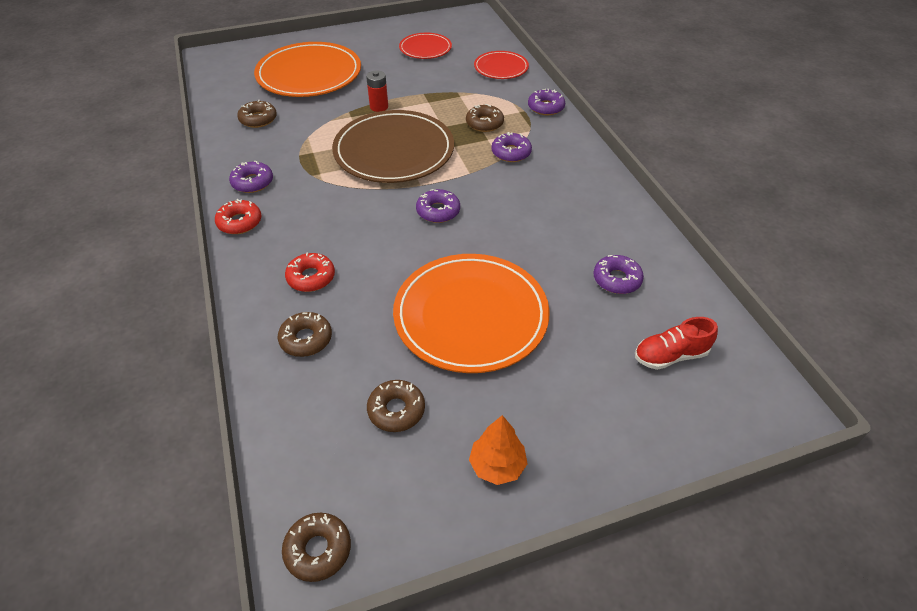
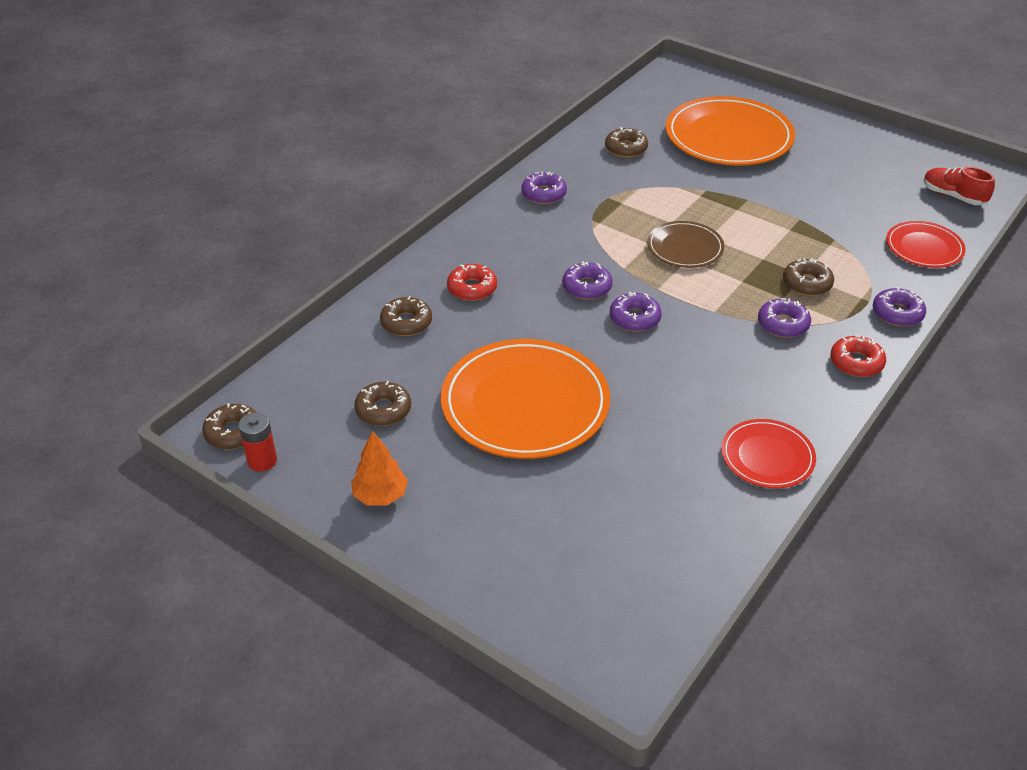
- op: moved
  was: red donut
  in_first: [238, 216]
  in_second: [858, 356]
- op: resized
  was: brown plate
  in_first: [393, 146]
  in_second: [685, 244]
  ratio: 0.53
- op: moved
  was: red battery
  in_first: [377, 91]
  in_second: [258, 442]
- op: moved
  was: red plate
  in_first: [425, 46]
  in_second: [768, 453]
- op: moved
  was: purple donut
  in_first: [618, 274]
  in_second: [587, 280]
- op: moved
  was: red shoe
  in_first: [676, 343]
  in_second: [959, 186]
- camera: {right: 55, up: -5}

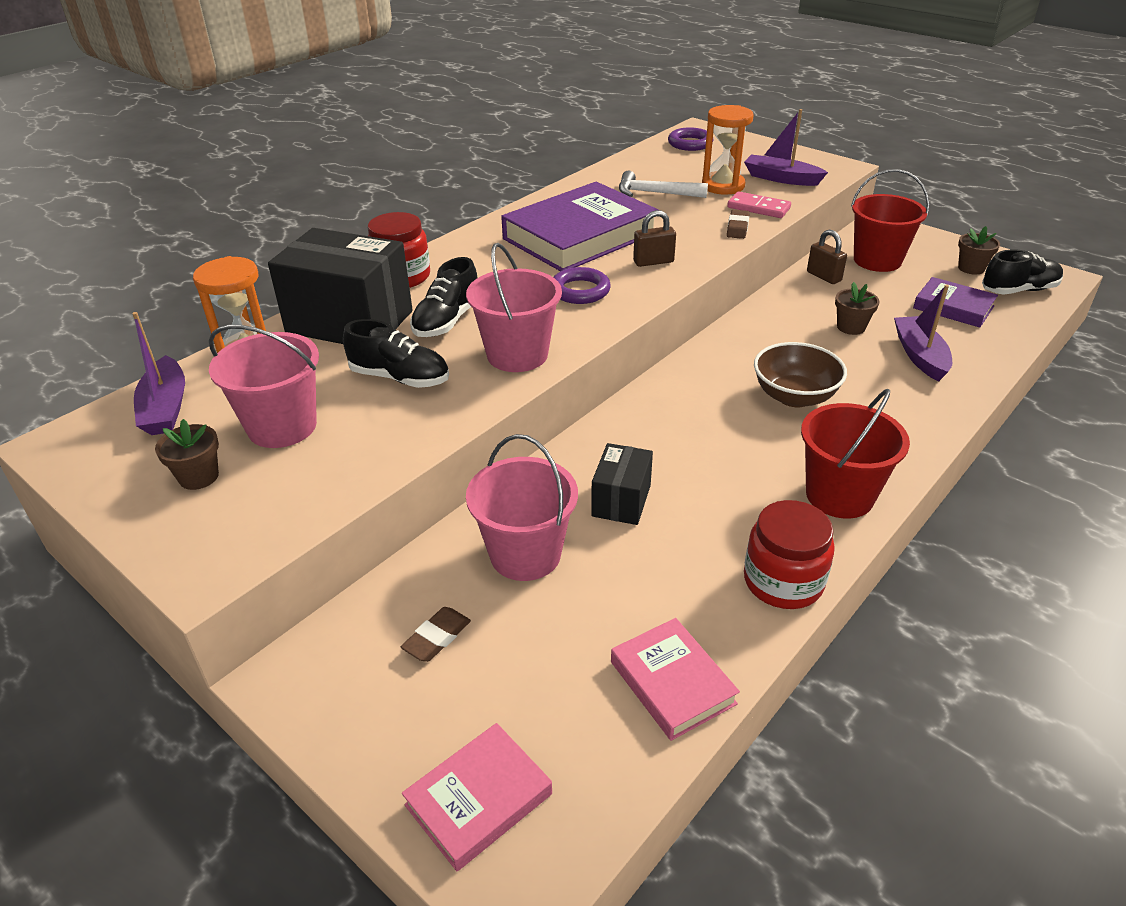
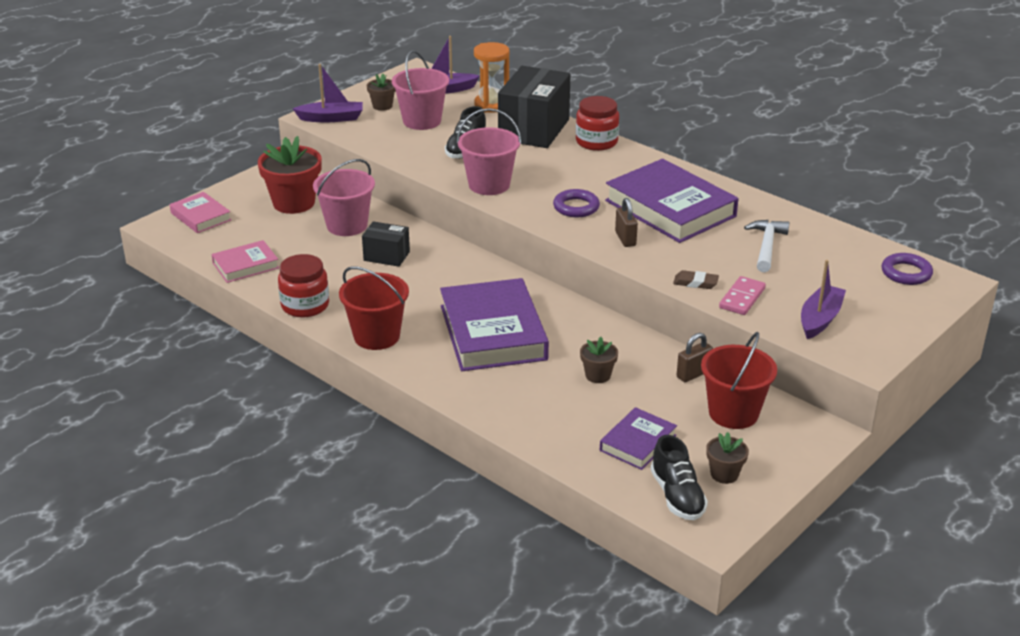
- op: replaced
  was: brown eraser
  now: red flower pot
  in_first: [436, 634]
  in_second: [290, 175]
- op: removed
  was: black shoe
  in_first: [444, 297]
- op: removed
  was: orange hourglass
  in_first: [728, 150]
- op: replaced
  was: brown bowl
  now: purple book
  in_first: [800, 374]
  in_second: [494, 324]
- op: moved
  was: purple boat
  in_first: [923, 333]
  in_second: [328, 93]
- camera: {right: 90, up: -5}

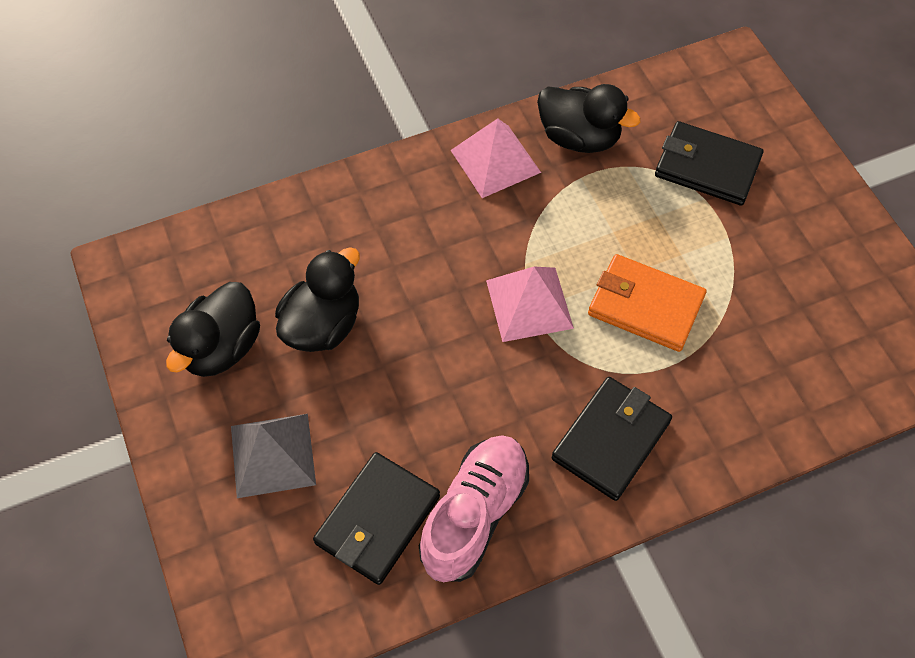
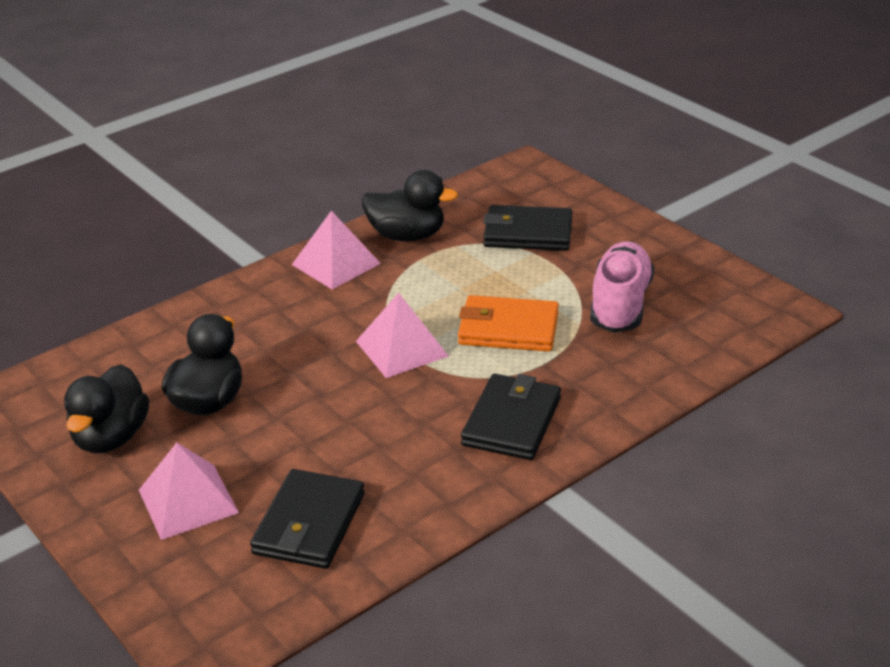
- op: recoloured
  was: grey pyramid
  now: pink pyramid
  in_first: [273, 456]
  in_second: [189, 491]
- op: moved
  was: pink shoe
  in_first: [474, 508]
  in_second: [622, 287]
- camera: {right: -15, up: -25}

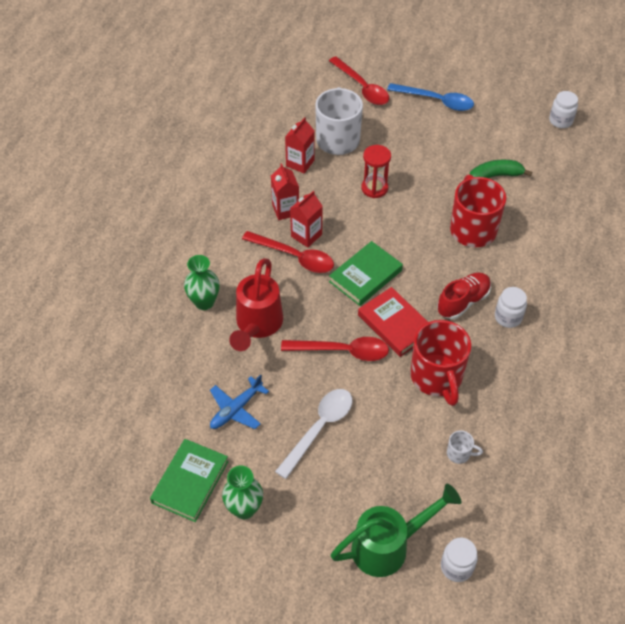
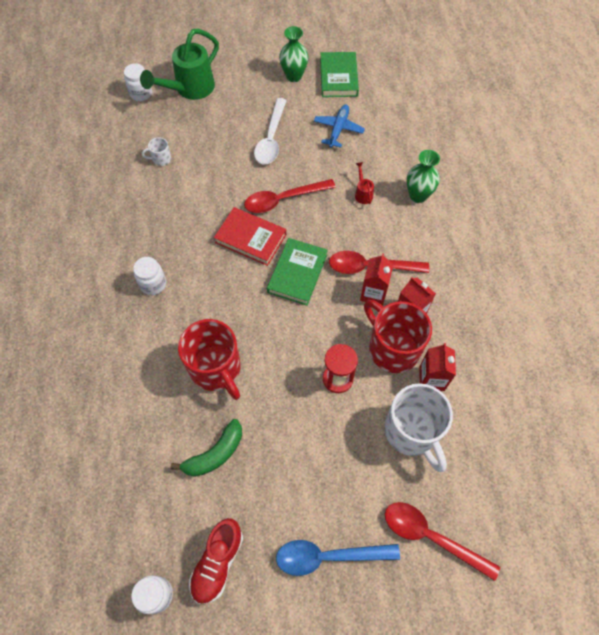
- op: resized
  was: red watering can
  in_first: [256, 304]
  in_second: [364, 183]
  ratio: 0.43
- op: moved
  was: red mug
  in_first: [440, 363]
  in_second: [398, 336]
- op: moved
  was: red shoe
  in_first: [464, 295]
  in_second: [216, 561]
- camera: {right: 155, up: 10}

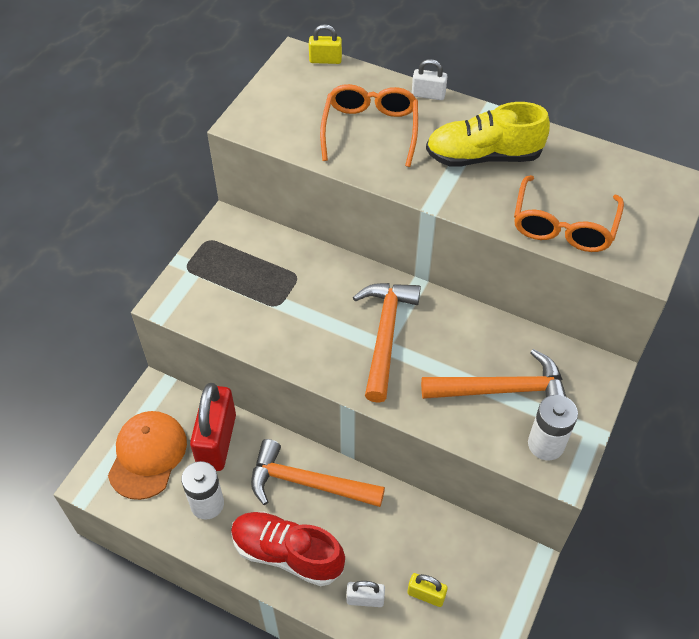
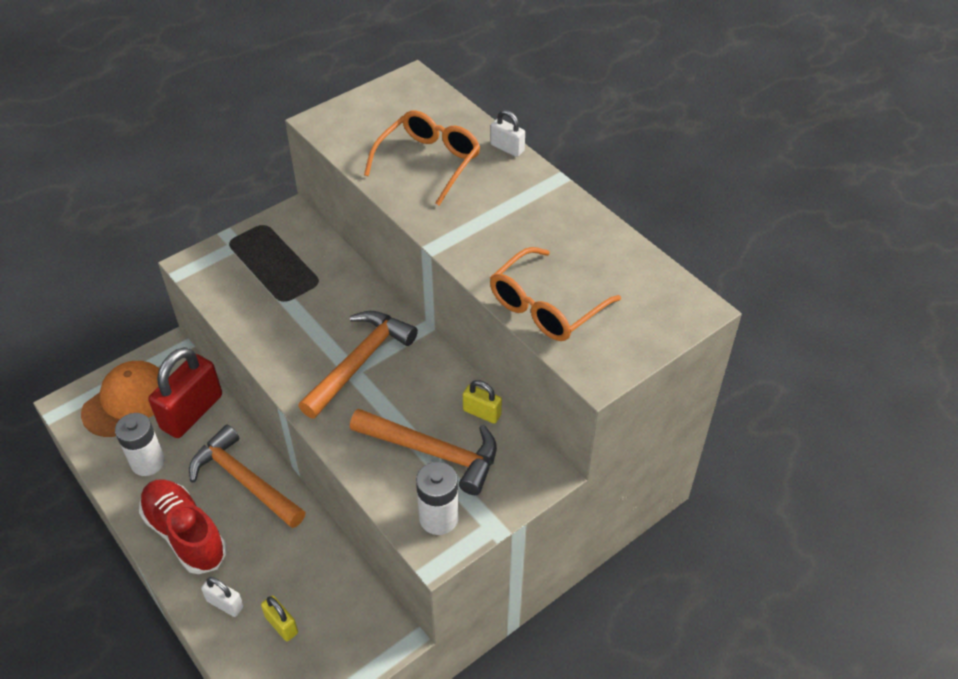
- op: moved
  was: yellow padlock
  in_first: [325, 44]
  in_second: [482, 402]
- op: removed
  was: yellow shoe
  in_first: [488, 134]
- camera: {right: 25, up: -5}

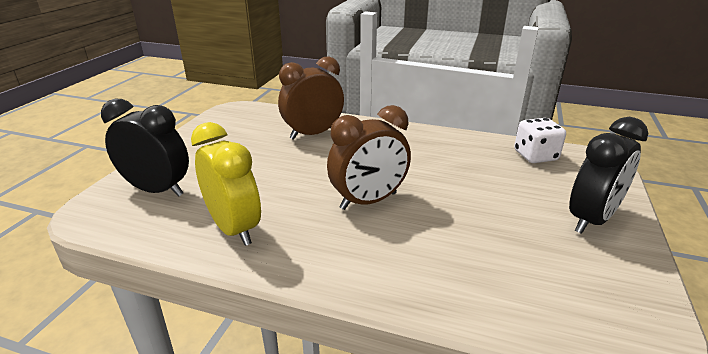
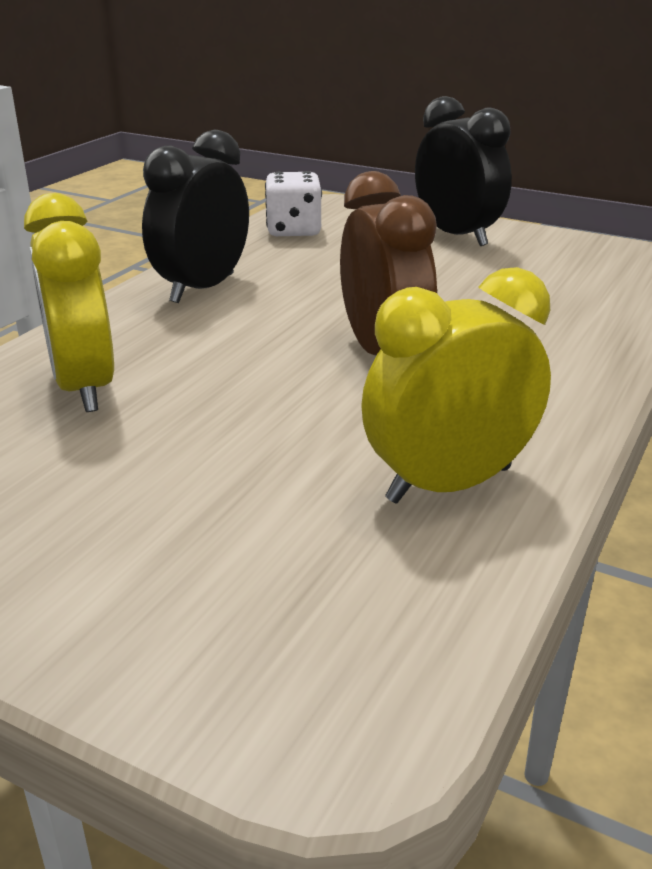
- op: moved
  was: black clock
  in_first: [145, 148]
  in_second: [195, 216]
- op: recoloured
  was: brown clock
  now: yellow clock
  in_first: [311, 98]
  in_second: [69, 302]
- camera: {right: -80, up: 0}

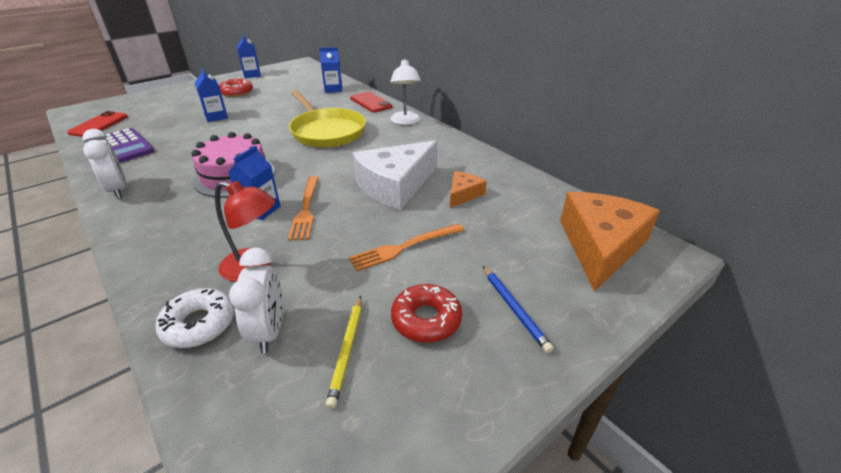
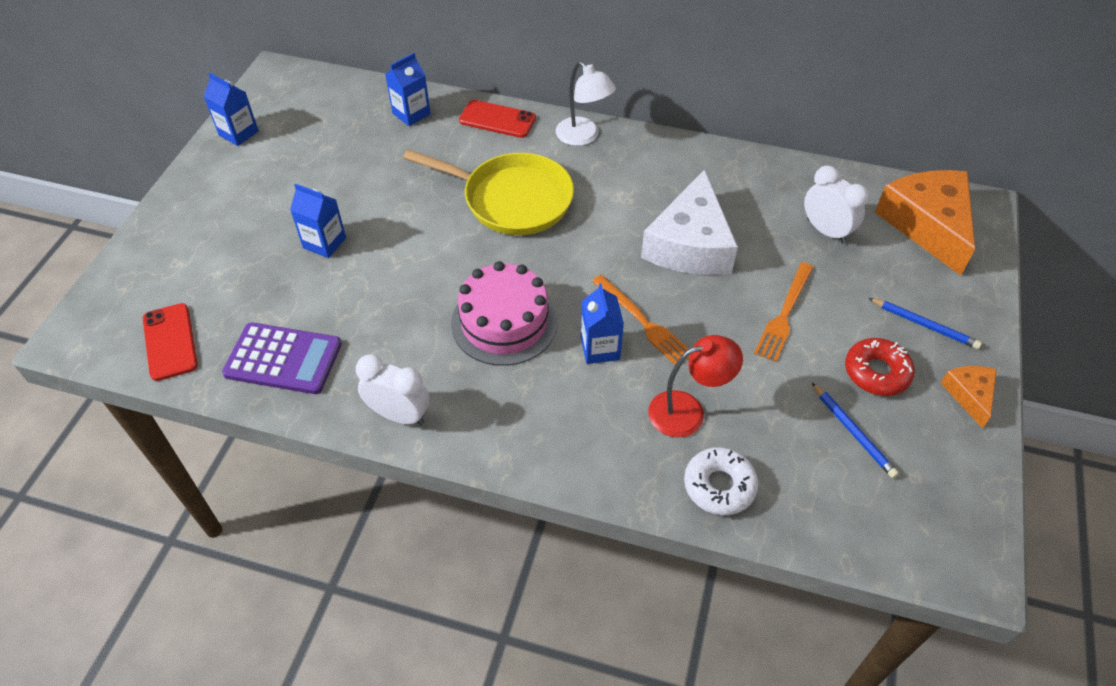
- op: removed
  was: red donut
  in_first: [236, 87]
- op: moved
  was: white clock
  in_first: [256, 300]
  in_second: [836, 204]
- op: recoloured
  was: yellow pencil
  now: blue pencil
  in_first: [344, 352]
  in_second: [855, 430]
- op: moved
  was: orange cheese
  in_first: [468, 189]
  in_second: [969, 397]
- camera: {right: -35, up: 15}

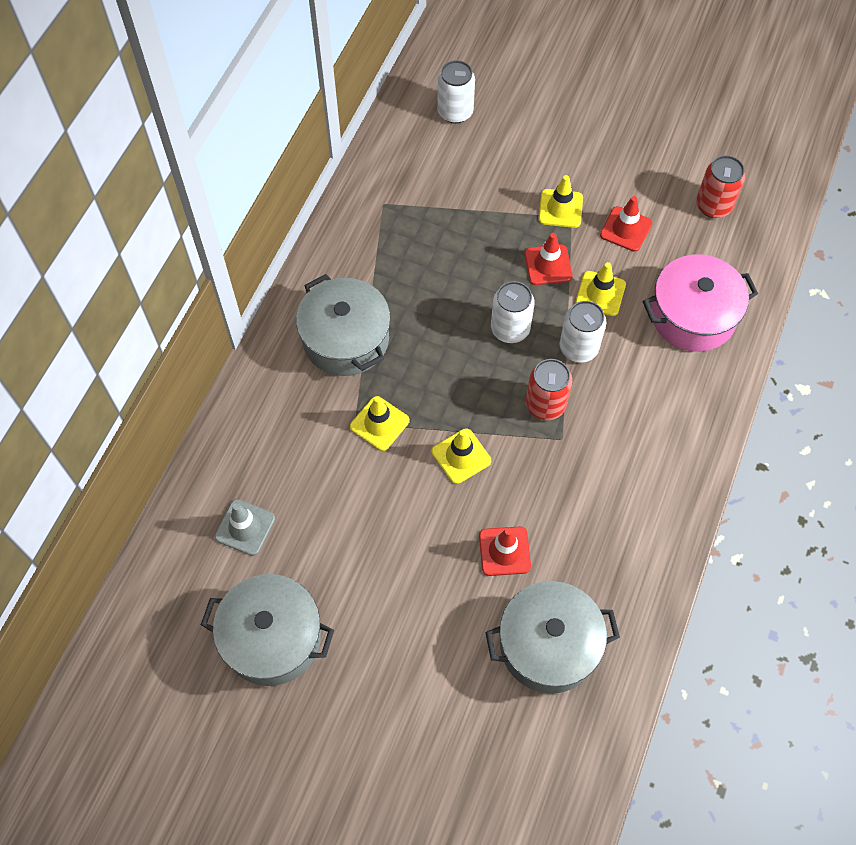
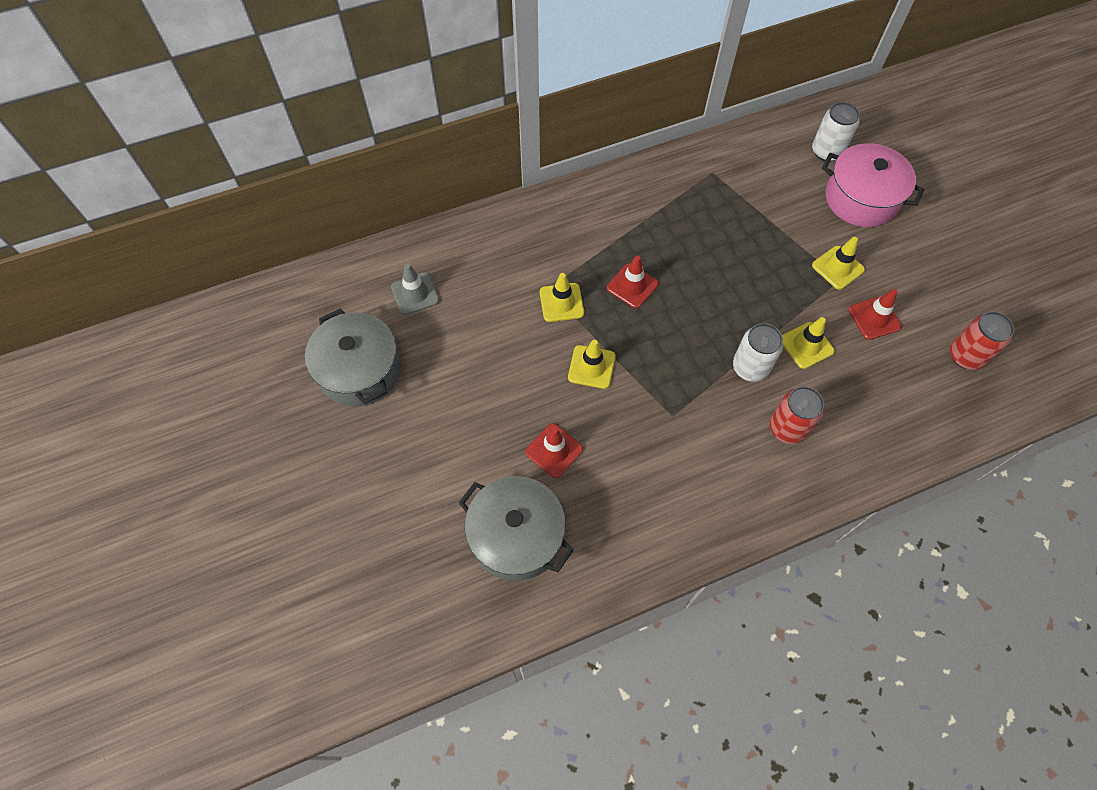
- op: removed
  was: grey pot
  in_first: [343, 325]
- op: removed
  was: white can
  in_first: [513, 312]
- op: moved
  was: red traffic cone
  in_first: [548, 259]
  in_second: [633, 281]
- op: moved
  was: red can
  in_first: [549, 389]
  in_second: [797, 415]
- op: moved
  was: pink pot
  in_first: [700, 303]
  in_second: [873, 185]
- camera: {right: 45, up: 0}

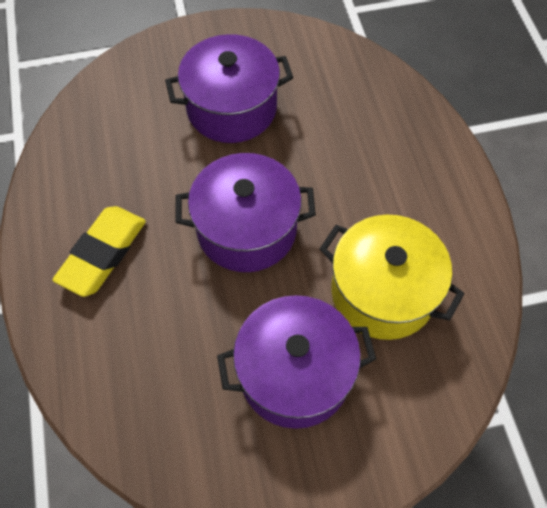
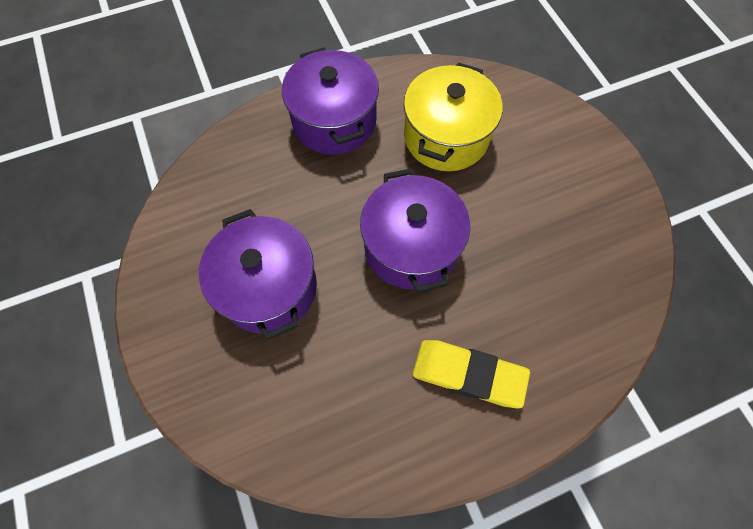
- op: moved
  was: purple pot
  in_first: [296, 362]
  in_second: [330, 101]
- camera: {right: -100, up: 5}

